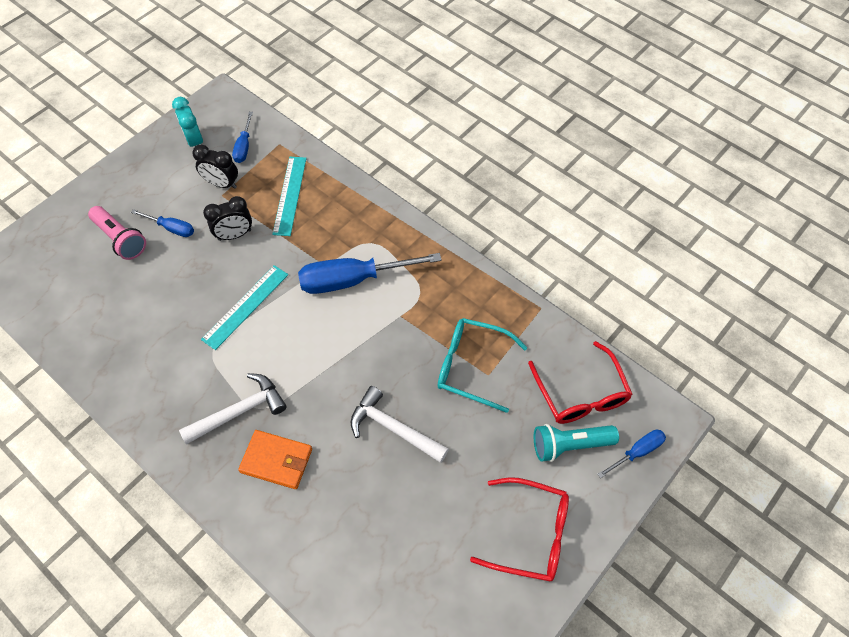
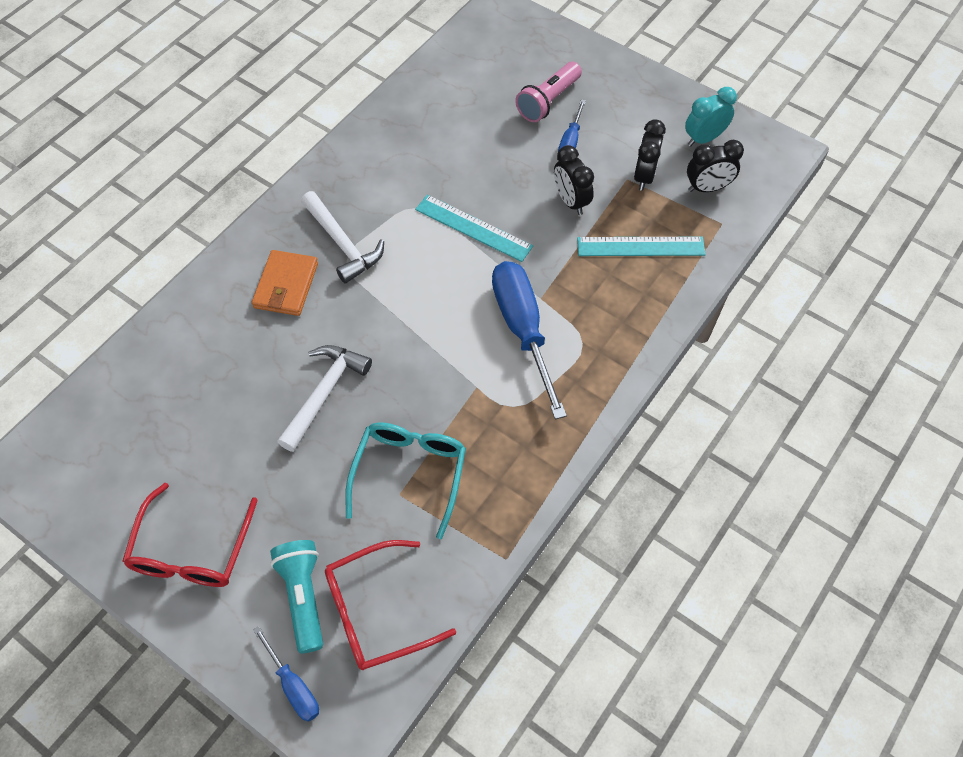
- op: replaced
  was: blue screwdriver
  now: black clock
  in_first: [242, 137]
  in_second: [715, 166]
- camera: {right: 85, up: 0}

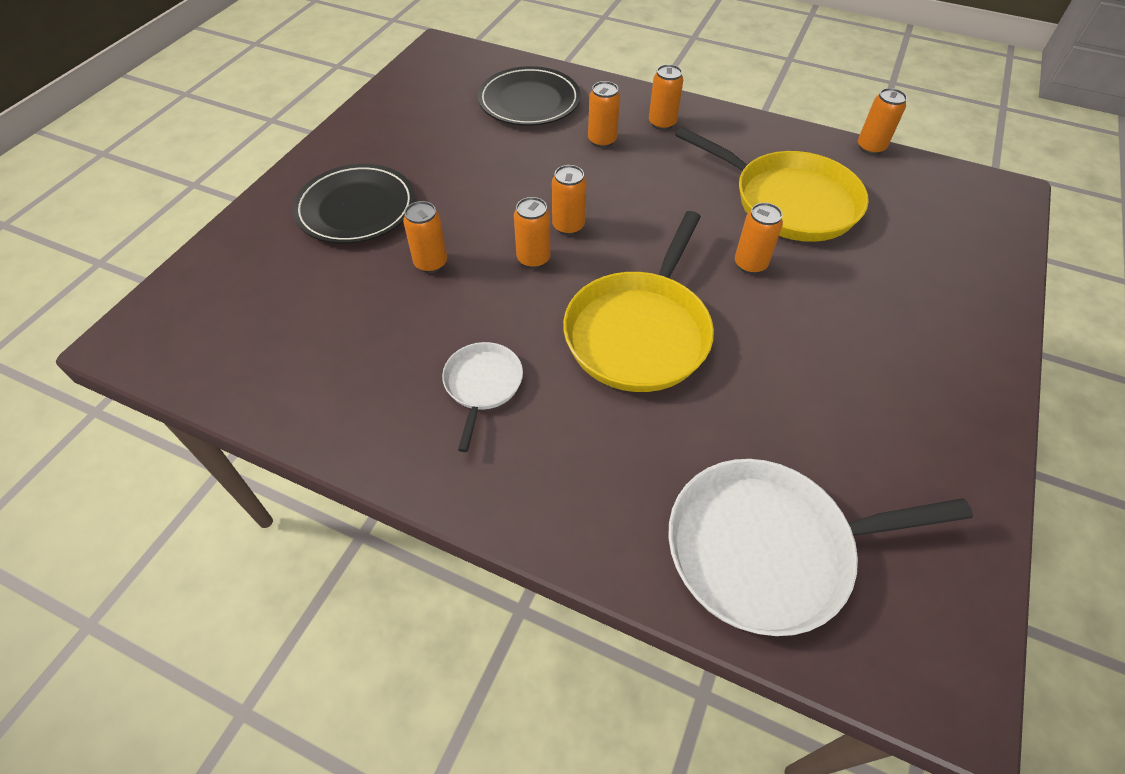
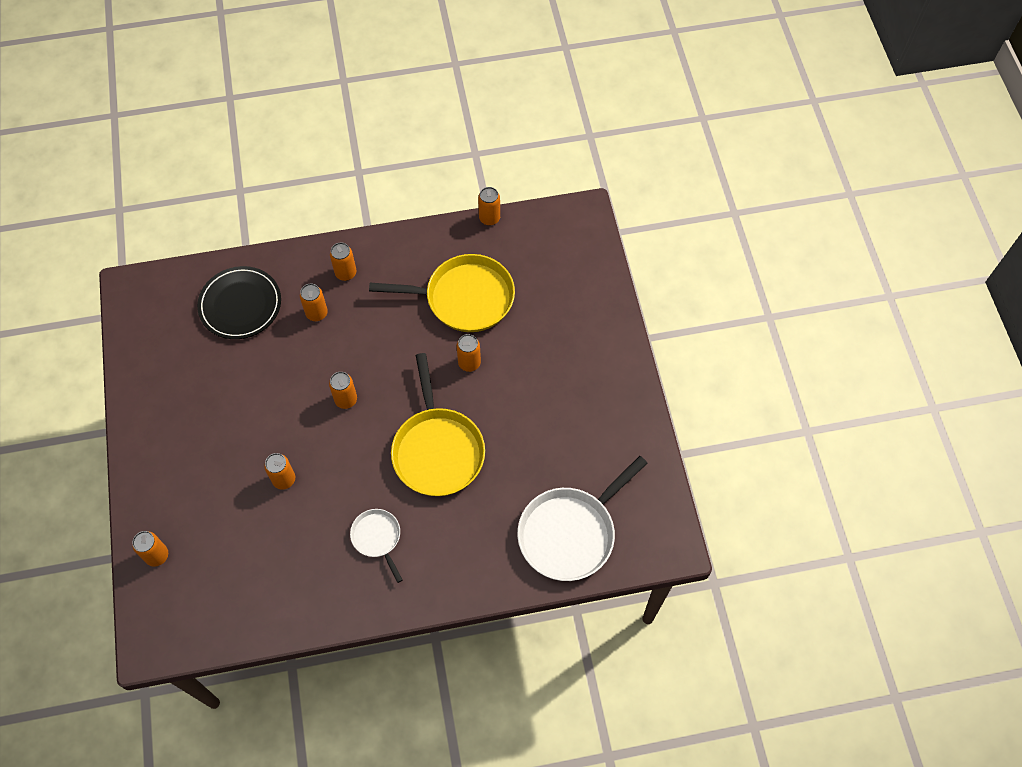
- op: removed
  was: black plate
  in_first: [354, 204]
- op: moved
  was: orange can
  in_first: [532, 233]
  in_second: [150, 549]
- camera: {right: -35, up: 10}

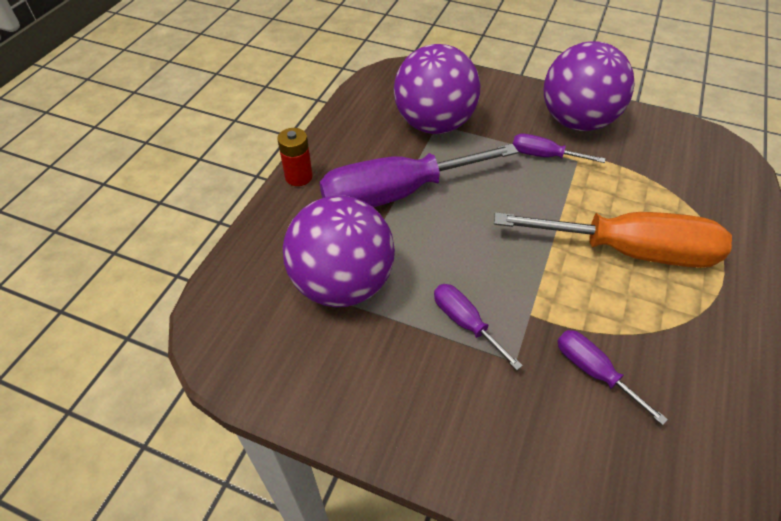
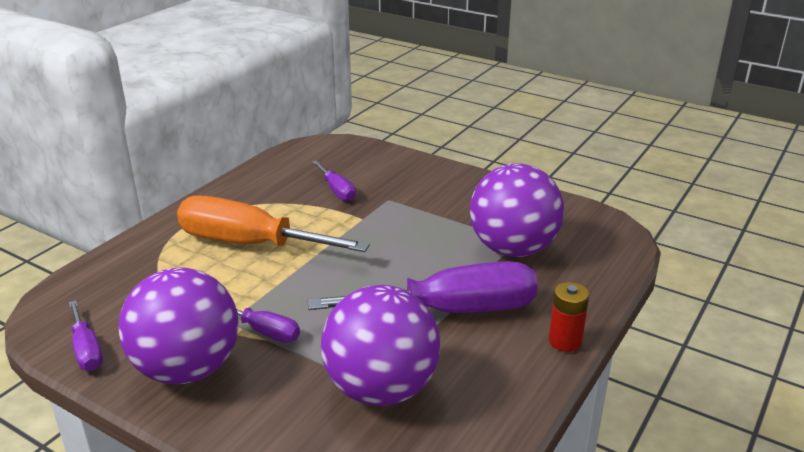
- op: moved
  was: purple screwdriver
  in_first: [478, 327]
  in_second: [86, 335]
- camera: {right: -170, up: -20}

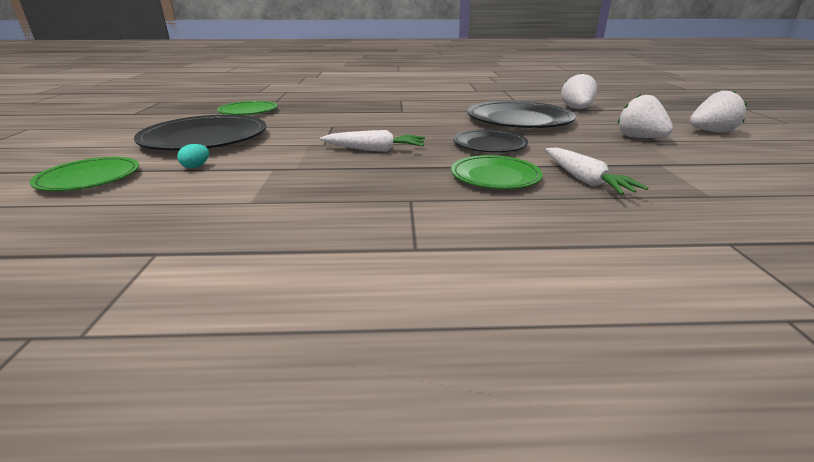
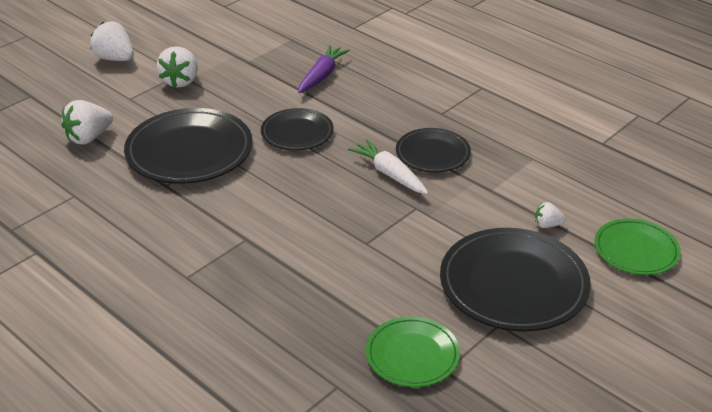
- op: replaced
  was: turquoise egg
  now: white strawberry
  in_first: [193, 156]
  in_second: [550, 215]
- op: removed
  was: green plate
  in_first: [497, 172]
- op: recoloured
  was: white carrot
  now: purple carrot
  in_first: [597, 171]
  in_second: [324, 69]
- op: added
  now: black plate
  in_second: [433, 150]
- camera: {right: -135, up: 10}

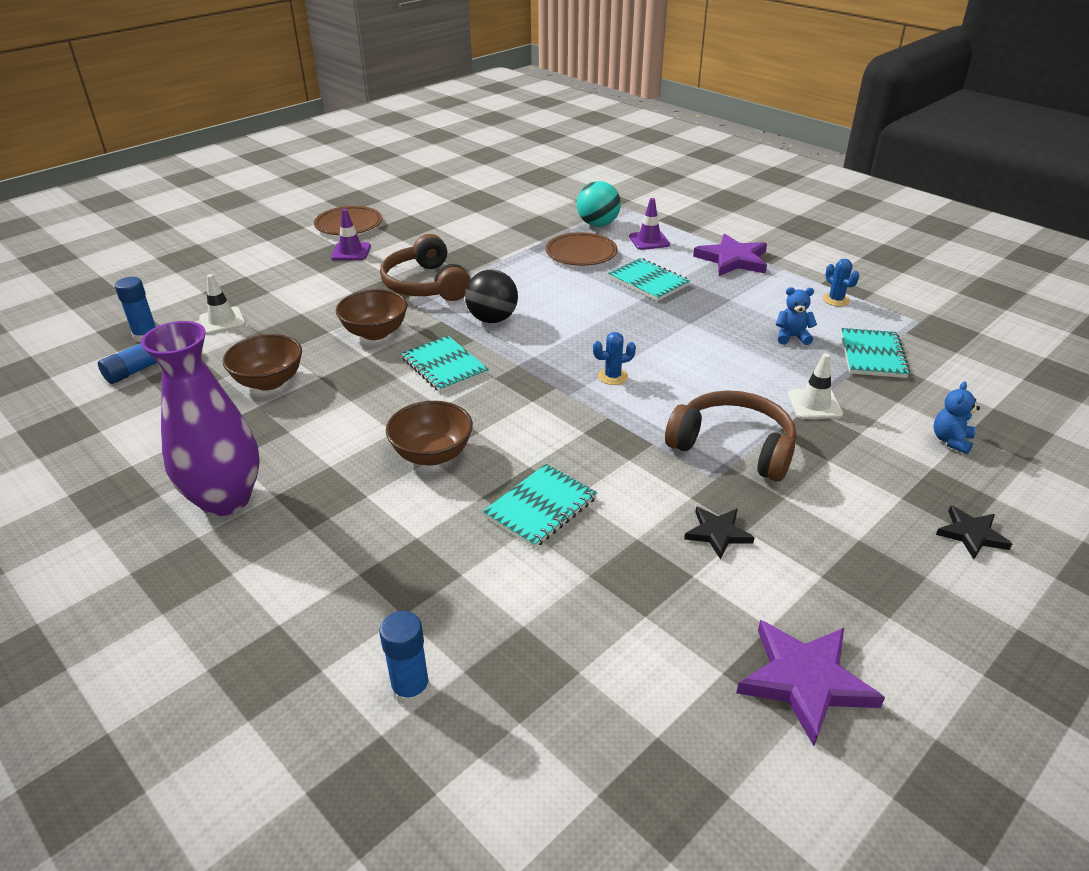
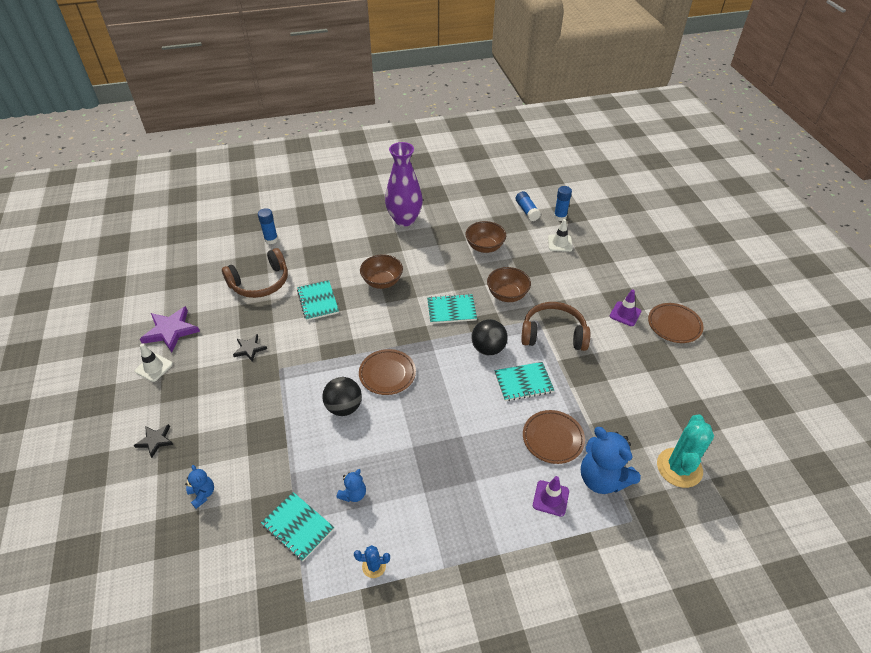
- op: replaced
  was: turquoise ball
  now: blue teddy bear
  in_first: [599, 204]
  in_second: [611, 460]
- op: replaced
  was: blue cactus
  now: brown plate
  in_first: [614, 358]
  in_second: [387, 372]
- op: moved
  was: turquoise notebook
  in_first: [649, 279]
  in_second: [524, 381]
- op: moved
  was: brown headphones
  in_first: [730, 435]
  in_second: [255, 273]
- op: removed
  was: purple star
  in_first: [730, 254]
- op: moved
  was: white traffic cone
  in_first: [815, 386]
  in_second: [154, 362]
- op: added
  now: black ball
  in_second: [342, 396]
- op: added
  now: turquoise cactus
  in_second: [685, 451]
- camera: {right: 120, up: 10}

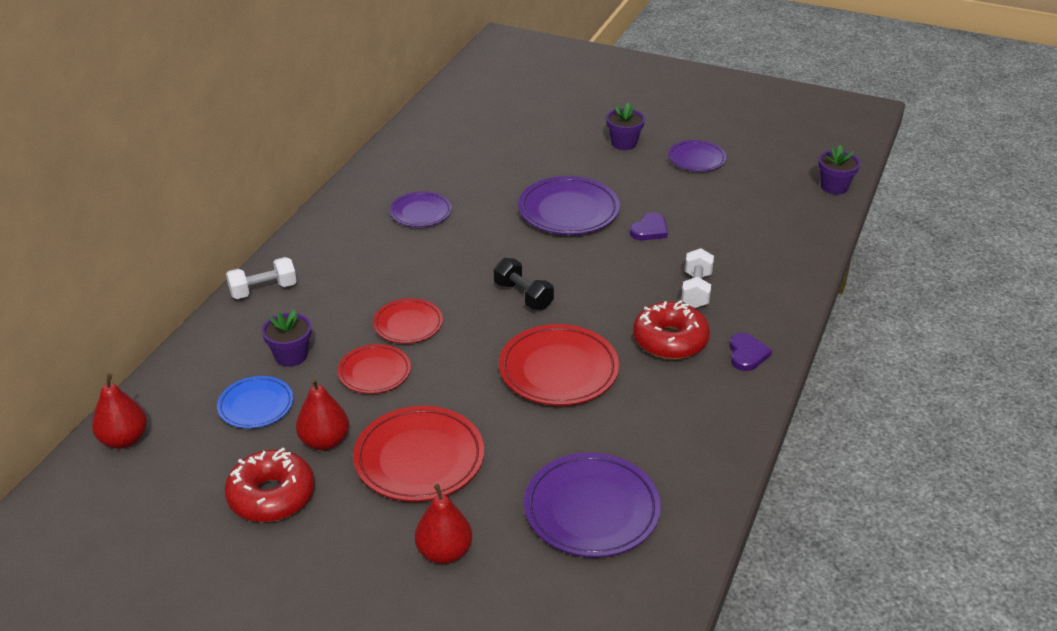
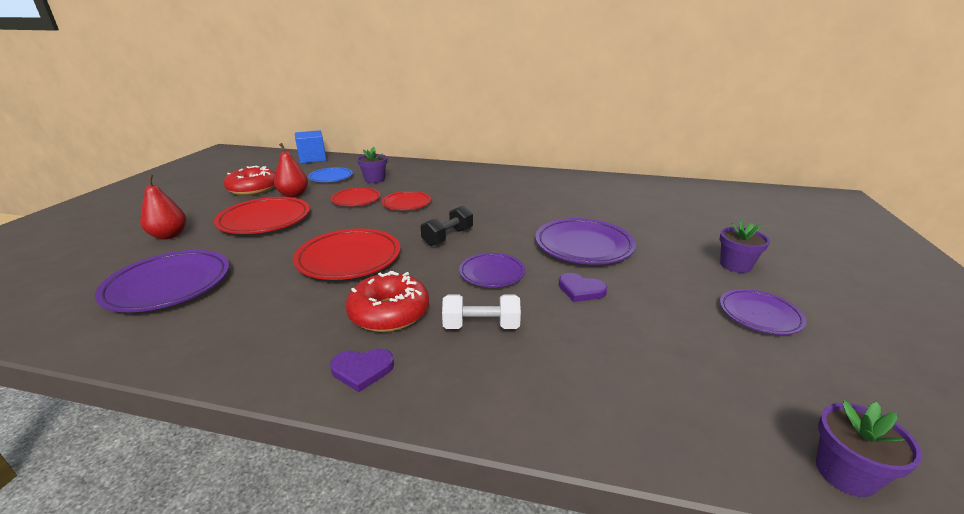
- op: replaced
  was: red pear
  now: blue cube
  in_first: [119, 411]
  in_second: [310, 147]
- op: removed
  was: white dumbbell
  in_first: [261, 278]
- op: moved
  was: purple plate
  in_first: [421, 209]
  in_second: [492, 270]
- camera: {right: 80, up: -10}

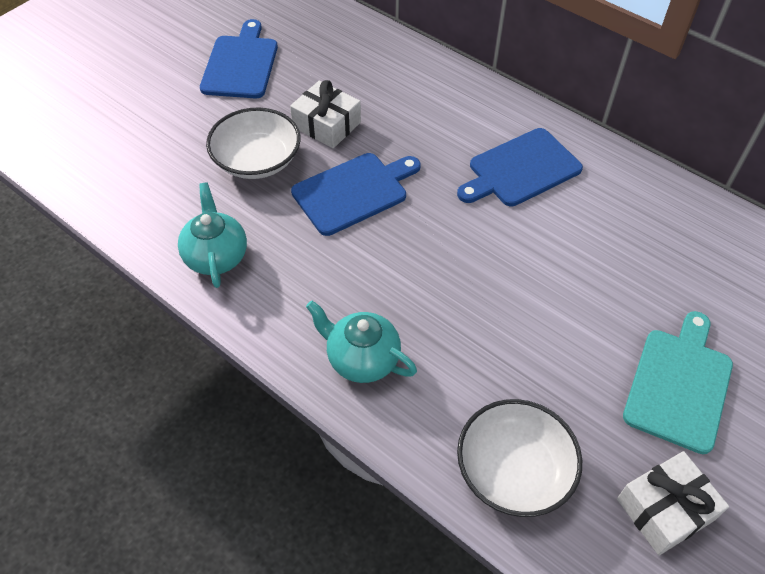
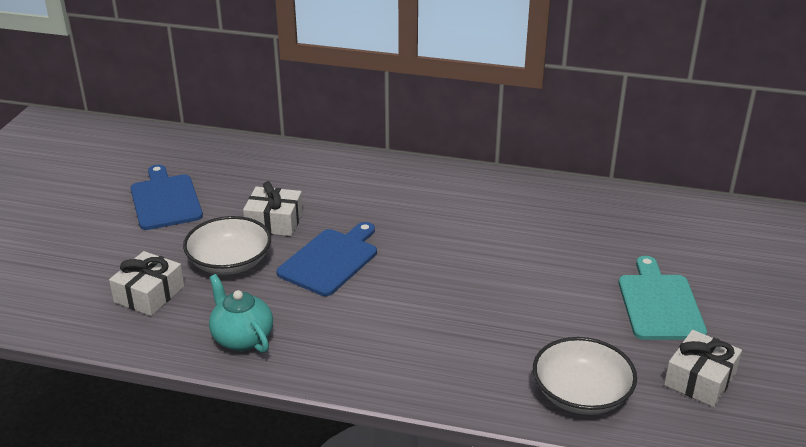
- op: removed
  was: turquoise teapot
  in_first: [361, 341]
- op: removed
  was: blue cutting board
  in_first: [520, 167]
- op: added
  now: white gift
  in_second: [146, 283]
- camera: {right: -25, up: -20}

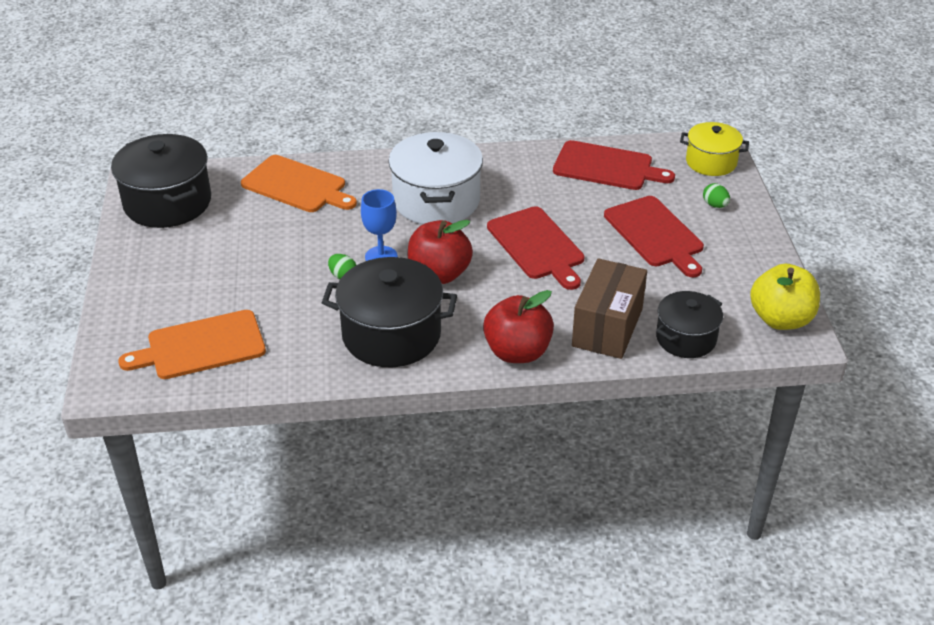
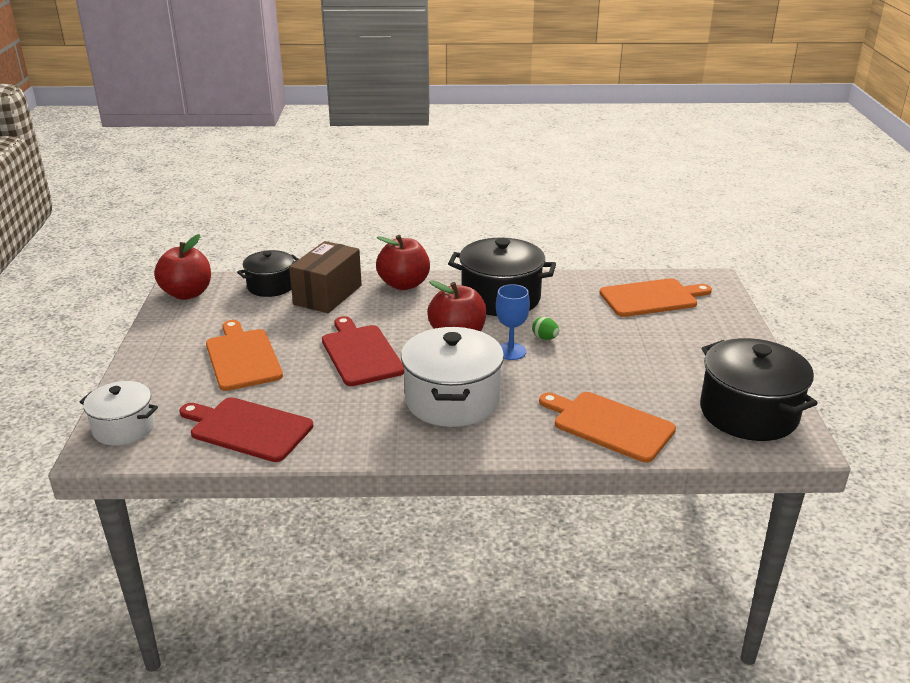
- op: recoloured
  was: red cutting board
  now: orange cutting board
  in_first: [654, 236]
  in_second: [244, 355]
- op: recoloured
  was: yellow pot
  now: white pot
  in_first: [714, 149]
  in_second: [119, 413]
- op: removed
  was: green egg
  in_first: [716, 195]
- op: recoloured
  was: yellow apple
  now: red apple
  in_first: [785, 297]
  in_second: [182, 267]
- camera: {right: -175, up: -10}

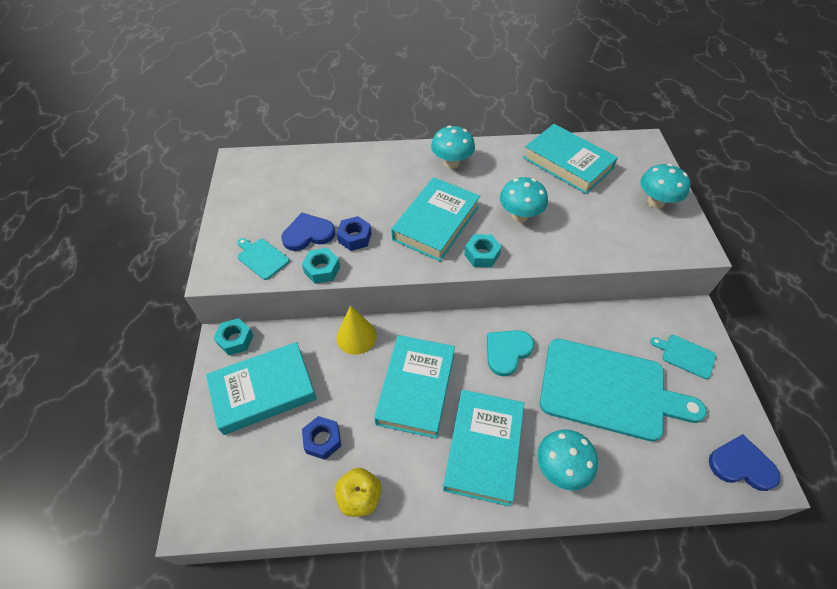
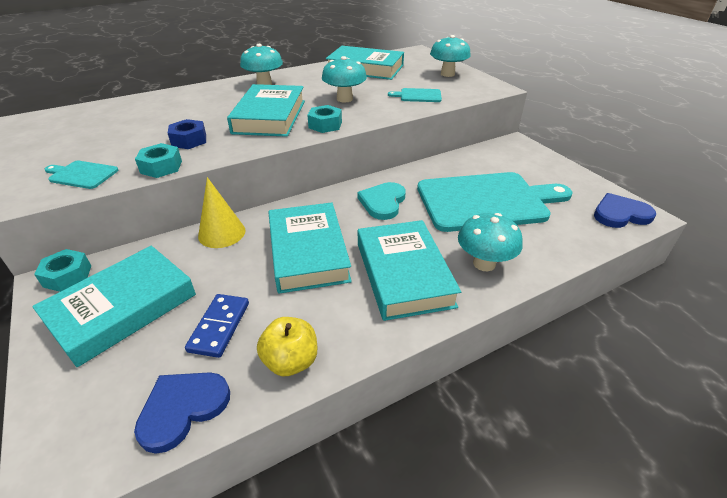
- op: moved
  was: blue heart
  in_first: [308, 232]
  in_second: [182, 413]
- op: replaced
  was: blue nut
  now: blue domino
  in_first: [321, 438]
  in_second: [217, 326]
- op: moved
  was: turquoise cutting board
  in_first: [683, 357]
  in_second: [415, 95]
- camera: {right: -25, up: -15}

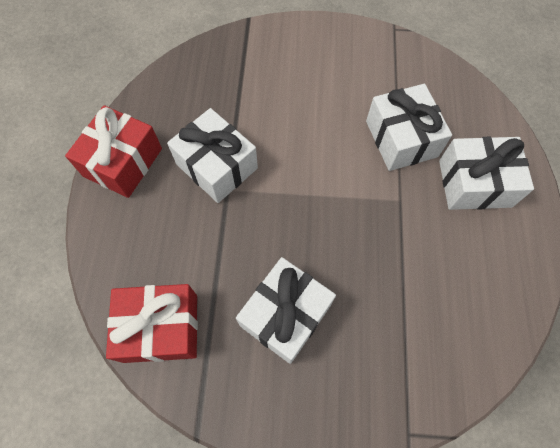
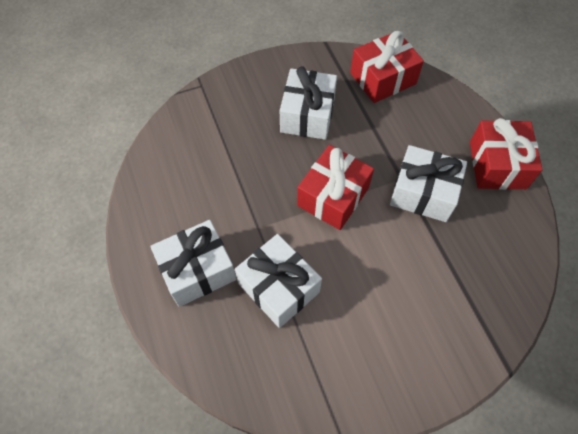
- op: added
  now: red gift
  in_second: [335, 187]
- camera: {right: 155, up: -5}

